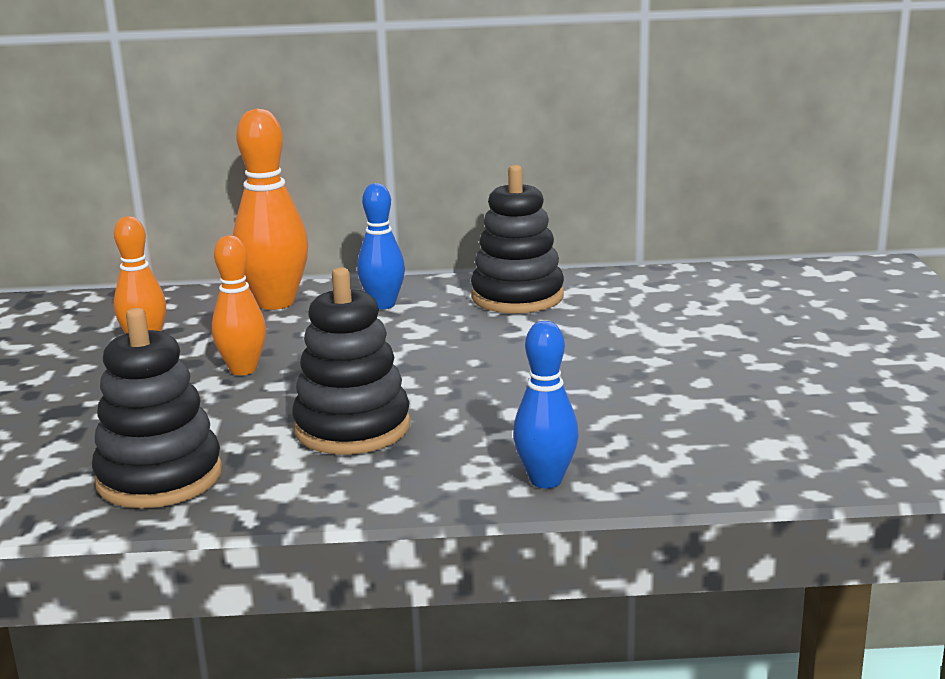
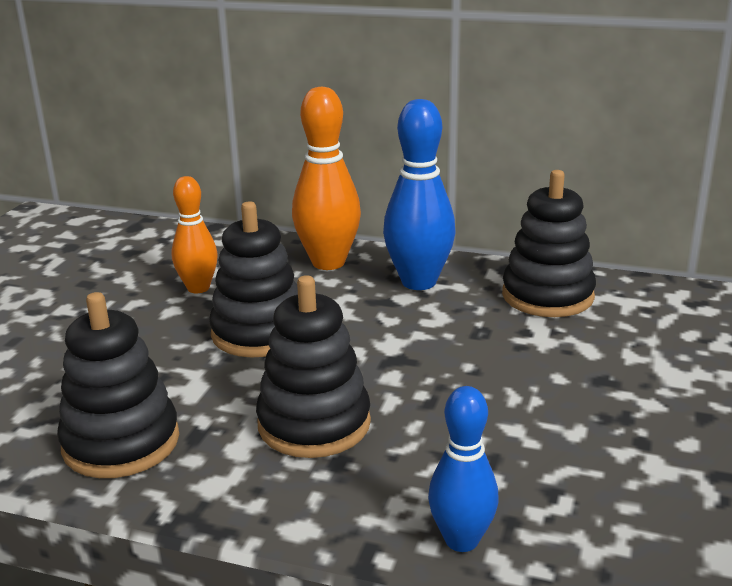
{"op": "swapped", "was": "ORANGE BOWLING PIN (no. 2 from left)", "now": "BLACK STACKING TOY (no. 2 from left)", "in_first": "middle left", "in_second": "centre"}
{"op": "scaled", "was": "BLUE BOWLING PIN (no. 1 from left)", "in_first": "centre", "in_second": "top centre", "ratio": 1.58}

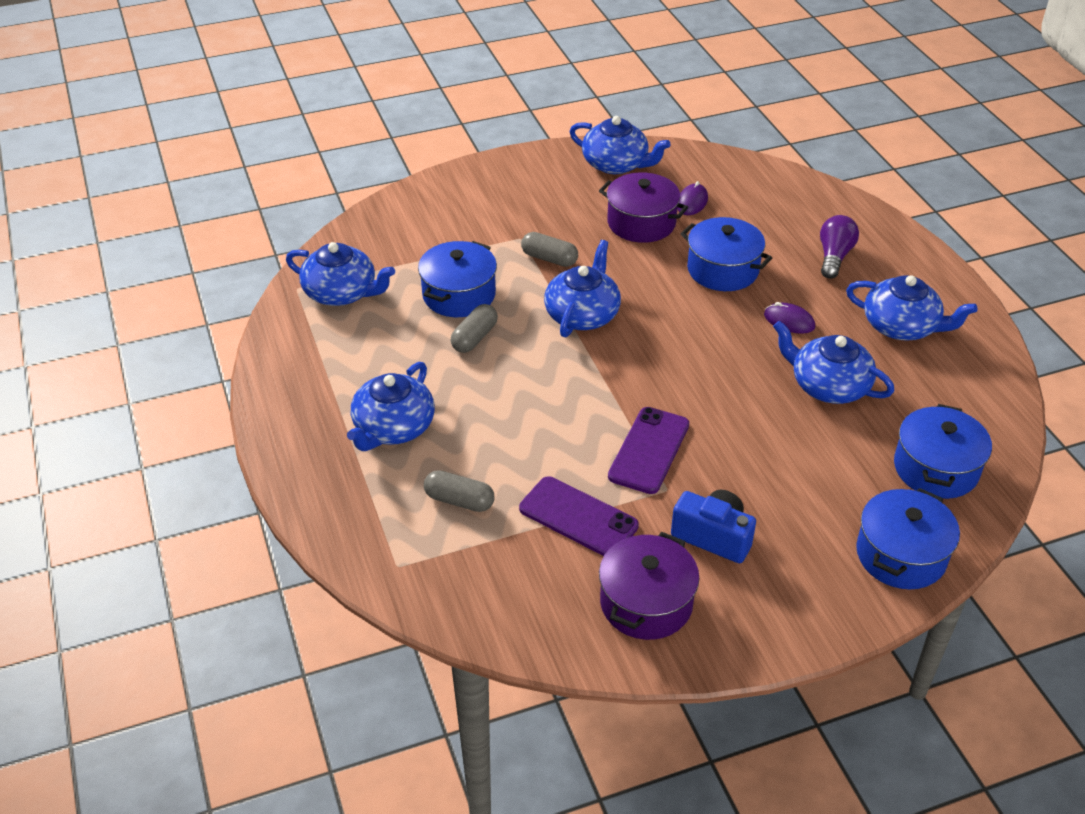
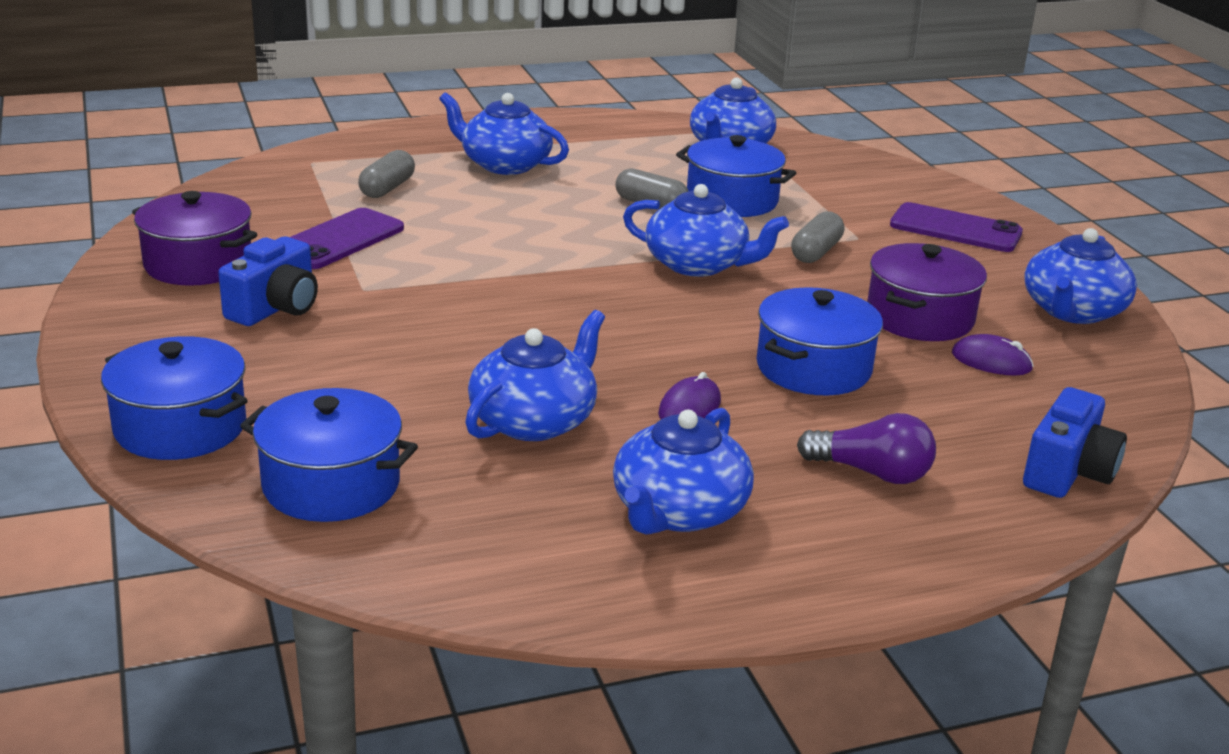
{"op": "shifted", "was": "PURPLE PHONE (no. 2 from left)", "in_first": "centre", "in_second": "top right"}
{"op": "new", "now": "BLUE CAMERA (no. 2 from left)", "in_second": "middle right"}

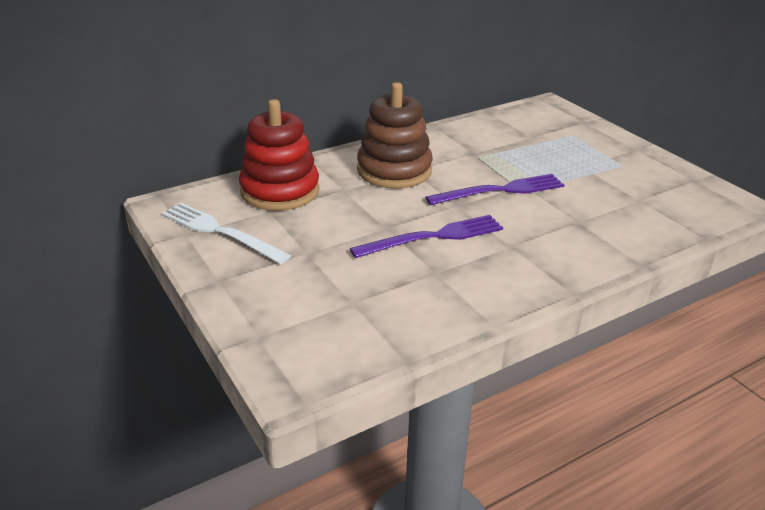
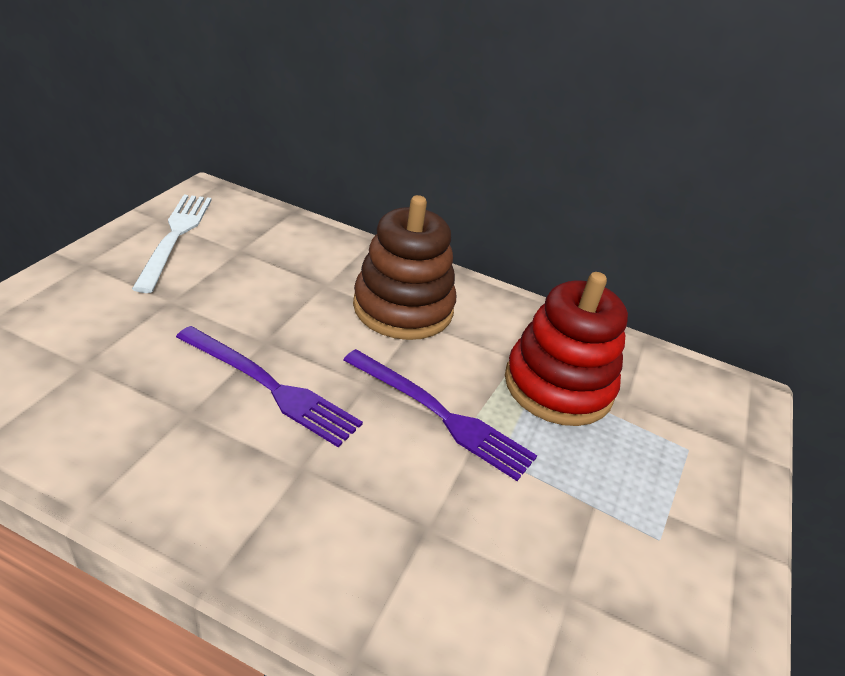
{"op": "shifted", "was": "RED STACKING TOY", "in_first": "top centre", "in_second": "middle right"}

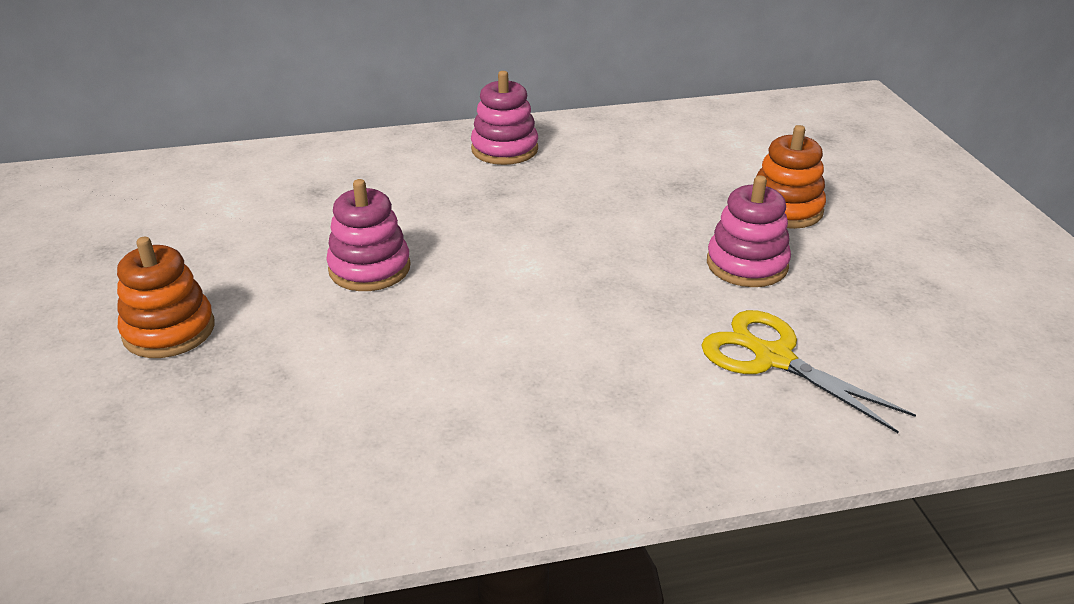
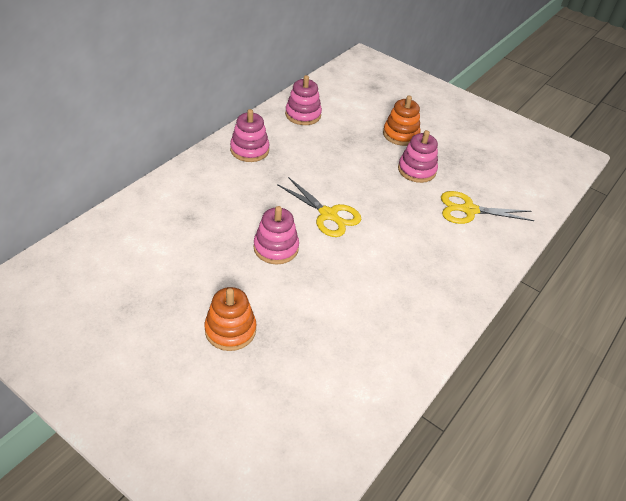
{"op": "new", "now": "YELLOW SCISSORS (no. 1 from left)", "in_second": "centre"}
{"op": "new", "now": "PINK STACKING TOY (no. 3 from left)", "in_second": "top centre"}

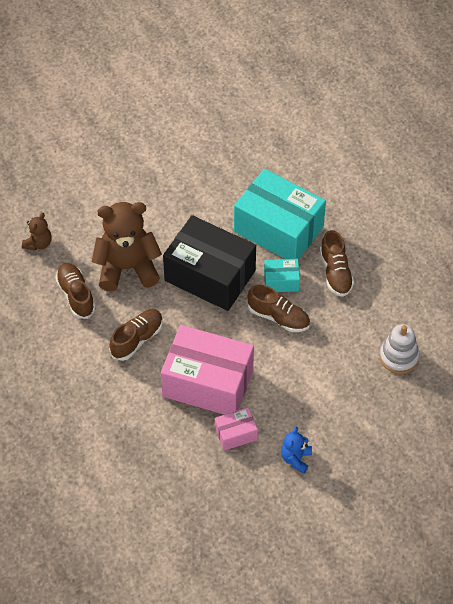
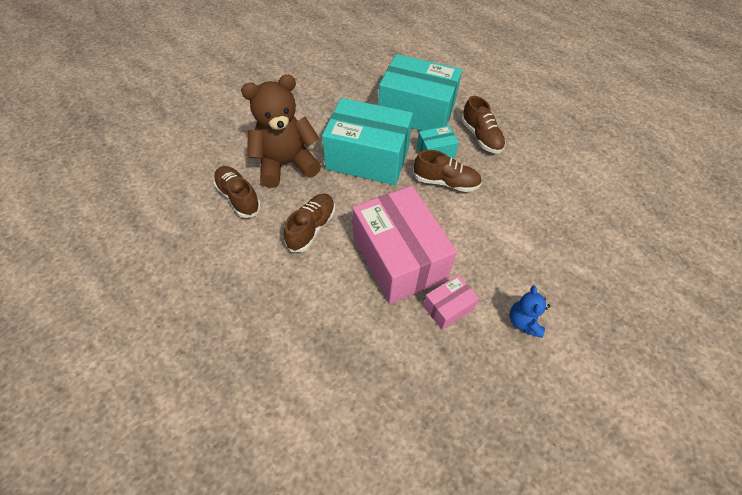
{"op": "repainted", "was": "BLACK BOX", "now": "TURQUOISE BOX (no. 1 from left)", "in_first": "centre", "in_second": "top centre"}
{"op": "rotated", "was": "PINK BOX (no. 1 from left)", "in_first": "centre", "in_second": "centre", "clockwise": 60}
{"op": "gone", "was": "BROWN TEDDY BEAR (no. 1 from left)", "in_first": "middle left"}
{"op": "gone", "was": "WHITE STACKING TOY", "in_first": "middle right"}

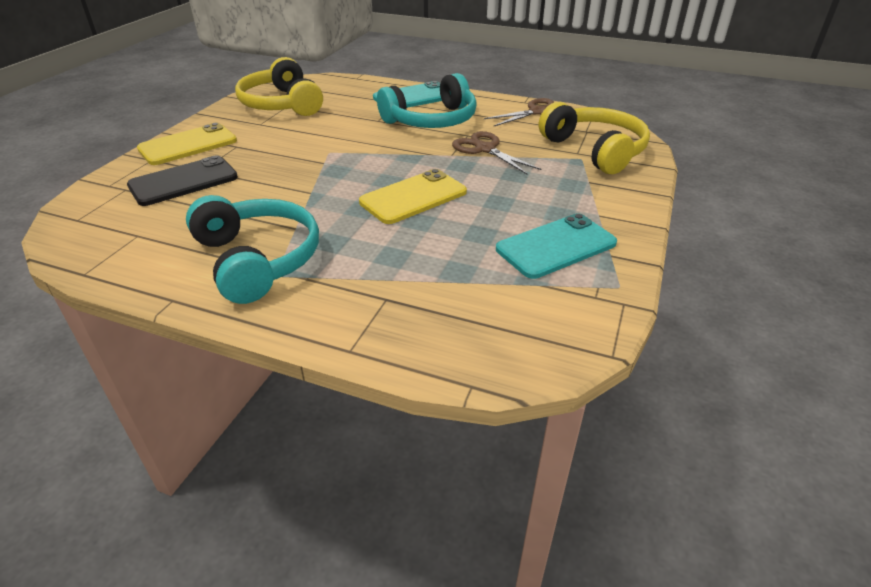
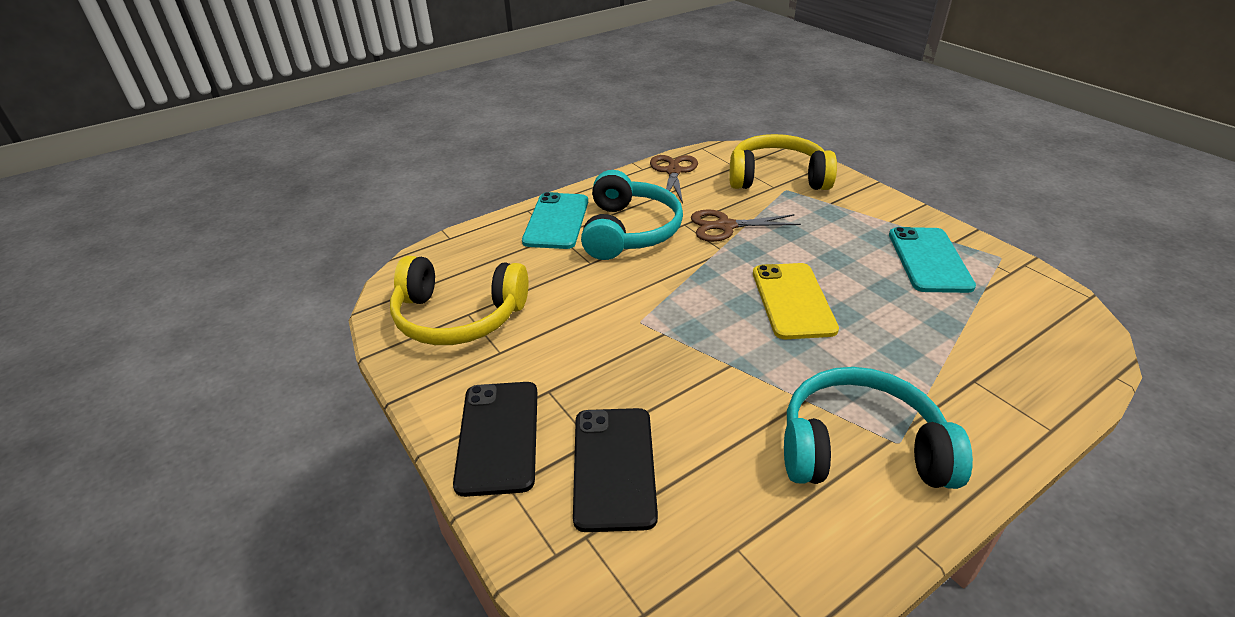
{"op": "repainted", "was": "YELLOW PHONE (no. 1 from left)", "now": "BLACK PHONE (no. 1 from left)", "in_first": "top left", "in_second": "bottom centre"}

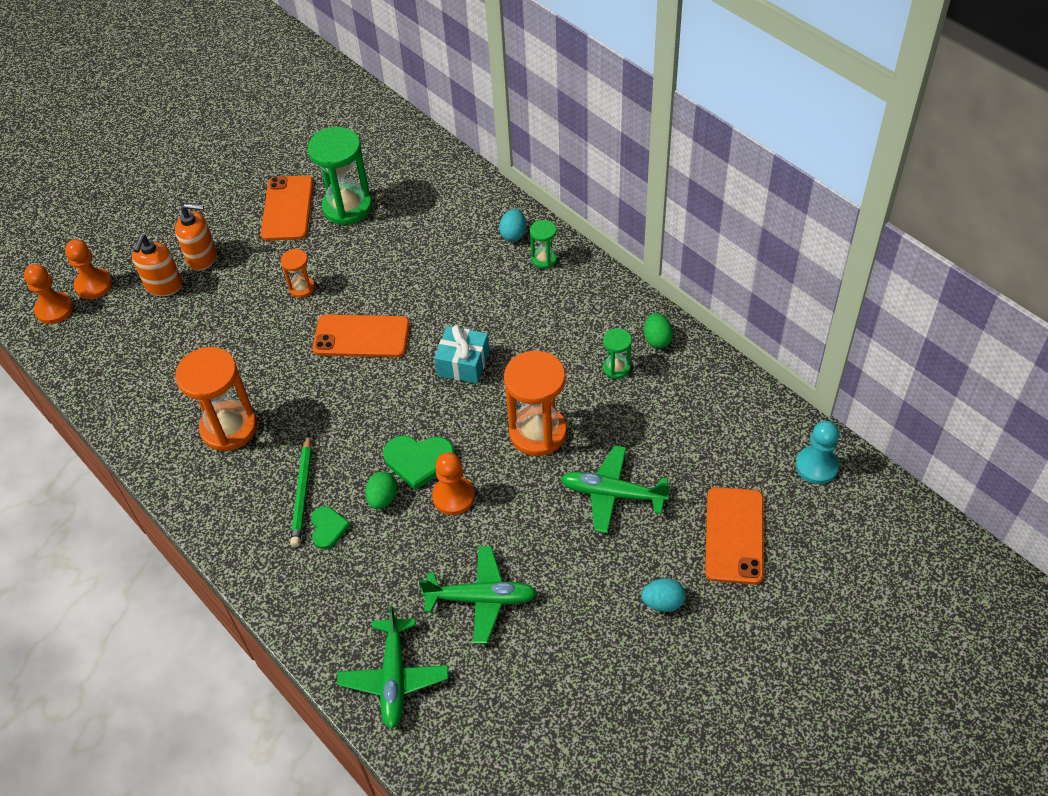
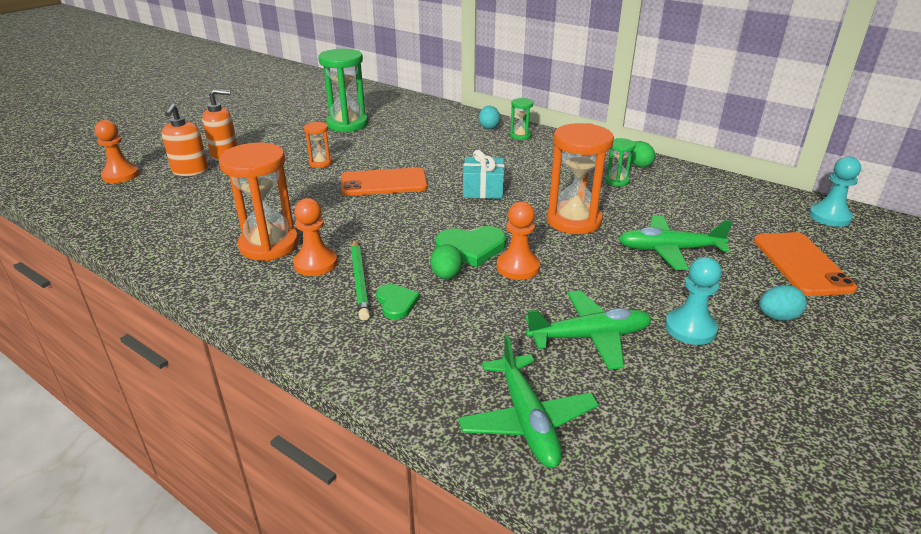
{"op": "shifted", "was": "ORANGE PAWN (no. 1 from left in the first image)", "now": "ORANGE PAWN (no. 2 from left)", "in_first": "middle left", "in_second": "centre"}
{"op": "new", "now": "TURQUOISE PAWN (no. 1 from left)", "in_second": "middle right"}
{"op": "gone", "was": "ORANGE PHONE (no. 1 from left)", "in_first": "top left"}

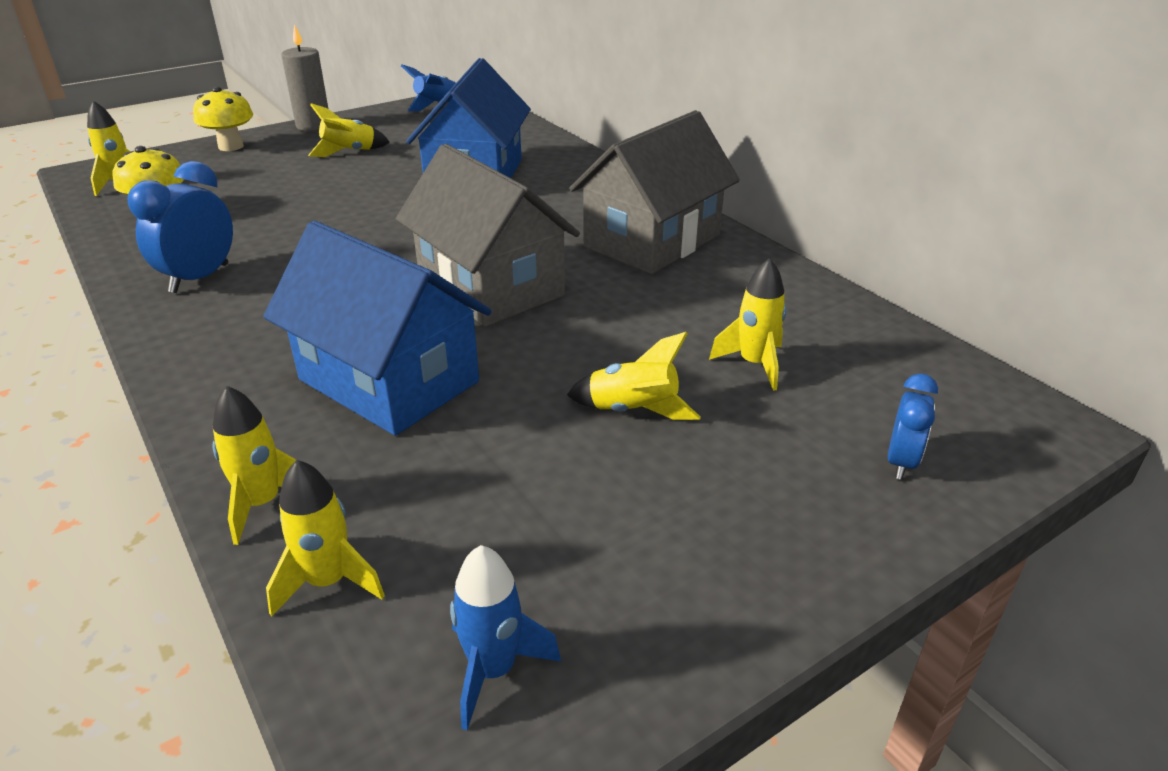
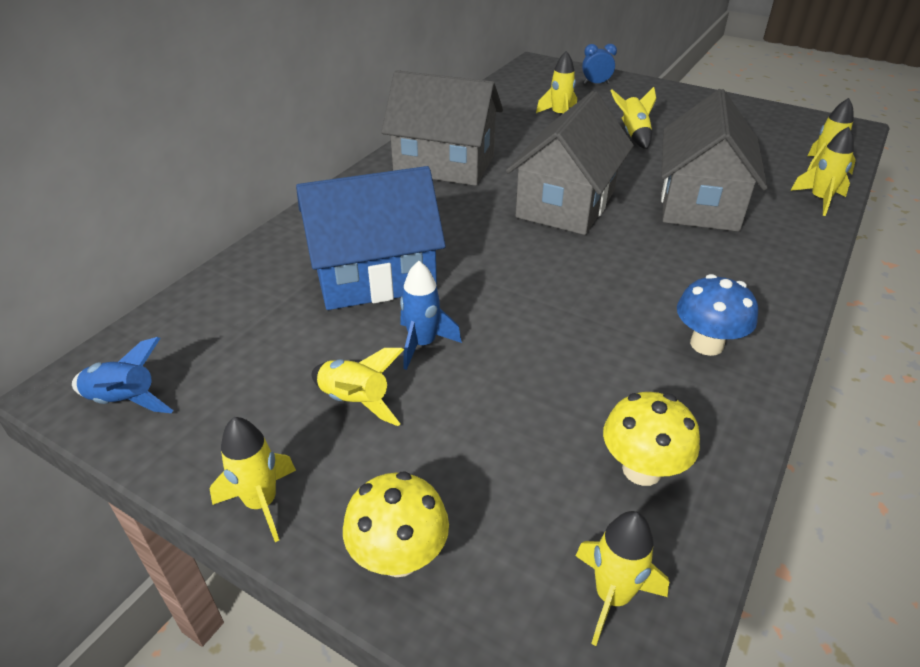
{"op": "swapped", "was": "GREY CANDLE", "now": "YELLOW ROCKET (no. 1 from left)", "in_first": "top left", "in_second": "bottom left"}
{"op": "shifted", "was": "BLUE ROCKET (no. 2 from left)", "in_first": "bottom centre", "in_second": "centre"}
{"op": "repainted", "was": "BLUE HOUSE (no. 1 from left)", "now": "GREY HOUSE (no. 3 from left)", "in_first": "middle left", "in_second": "top right"}
{"op": "swapped", "was": "BLUE CLOCK (no. 1 from left)", "now": "BLUE MUSHROOM", "in_first": "top left", "in_second": "middle right"}

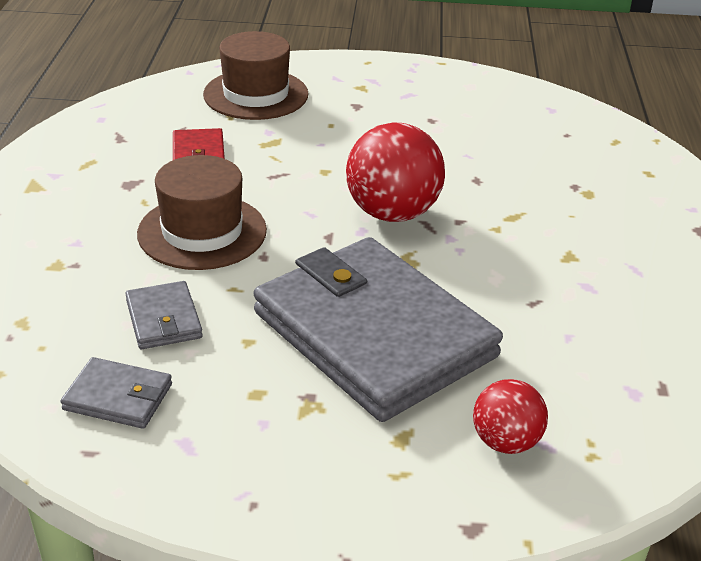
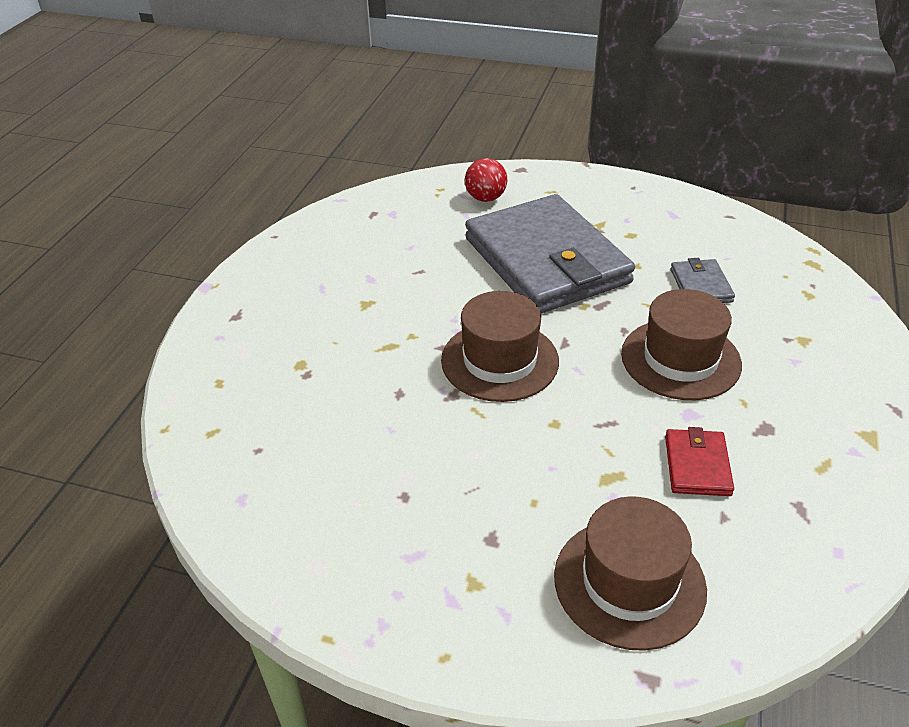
{"op": "swapped", "was": "RED BALL (no. 1 from left)", "now": "BROWN HAT (no. 1 from left)", "in_first": "top centre", "in_second": "centre"}
{"op": "gone", "was": "GREY WALLET (no. 1 from left)", "in_first": "bottom left"}

